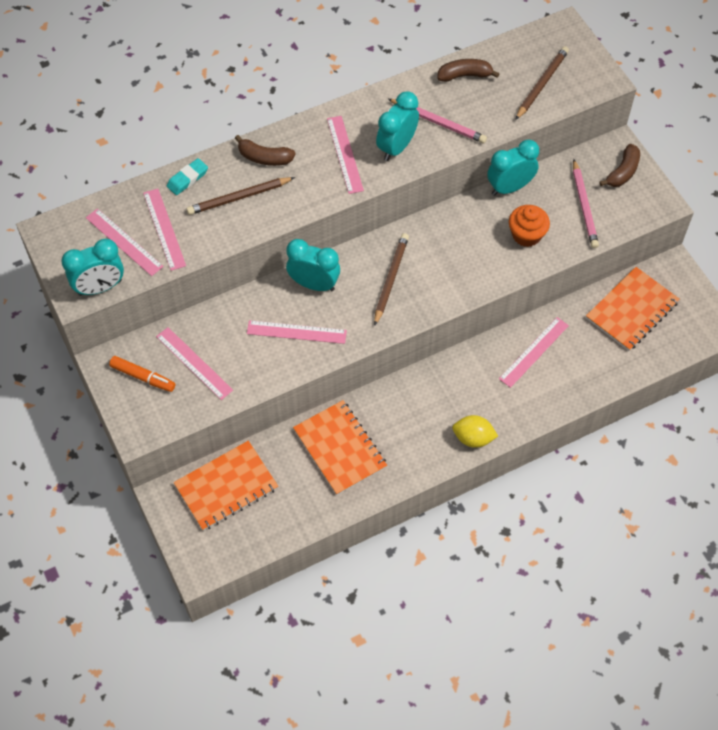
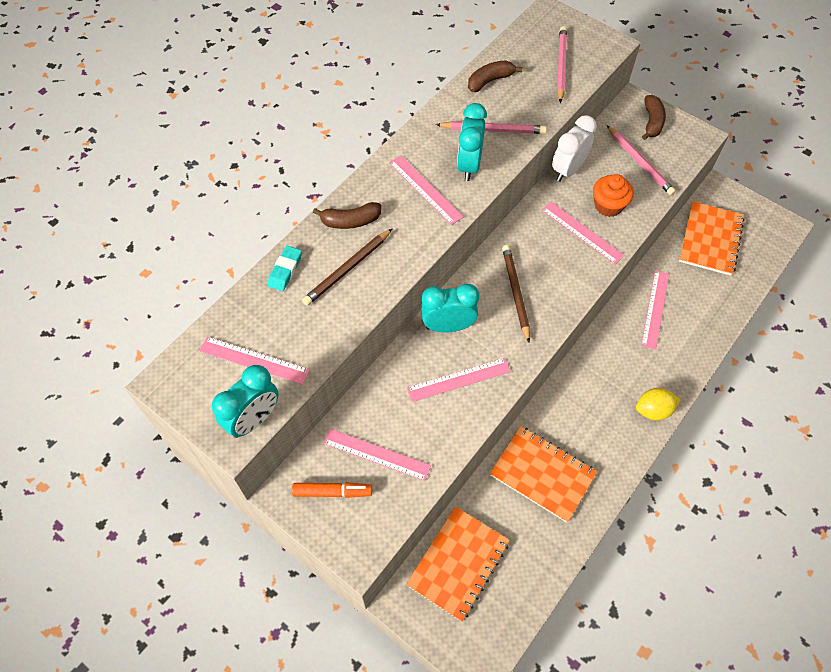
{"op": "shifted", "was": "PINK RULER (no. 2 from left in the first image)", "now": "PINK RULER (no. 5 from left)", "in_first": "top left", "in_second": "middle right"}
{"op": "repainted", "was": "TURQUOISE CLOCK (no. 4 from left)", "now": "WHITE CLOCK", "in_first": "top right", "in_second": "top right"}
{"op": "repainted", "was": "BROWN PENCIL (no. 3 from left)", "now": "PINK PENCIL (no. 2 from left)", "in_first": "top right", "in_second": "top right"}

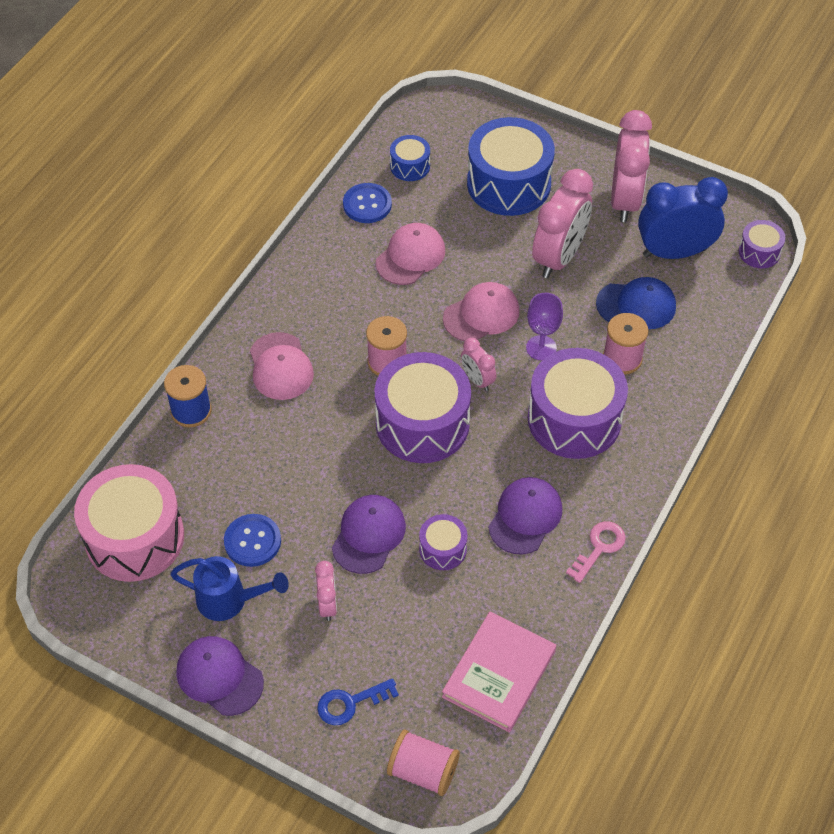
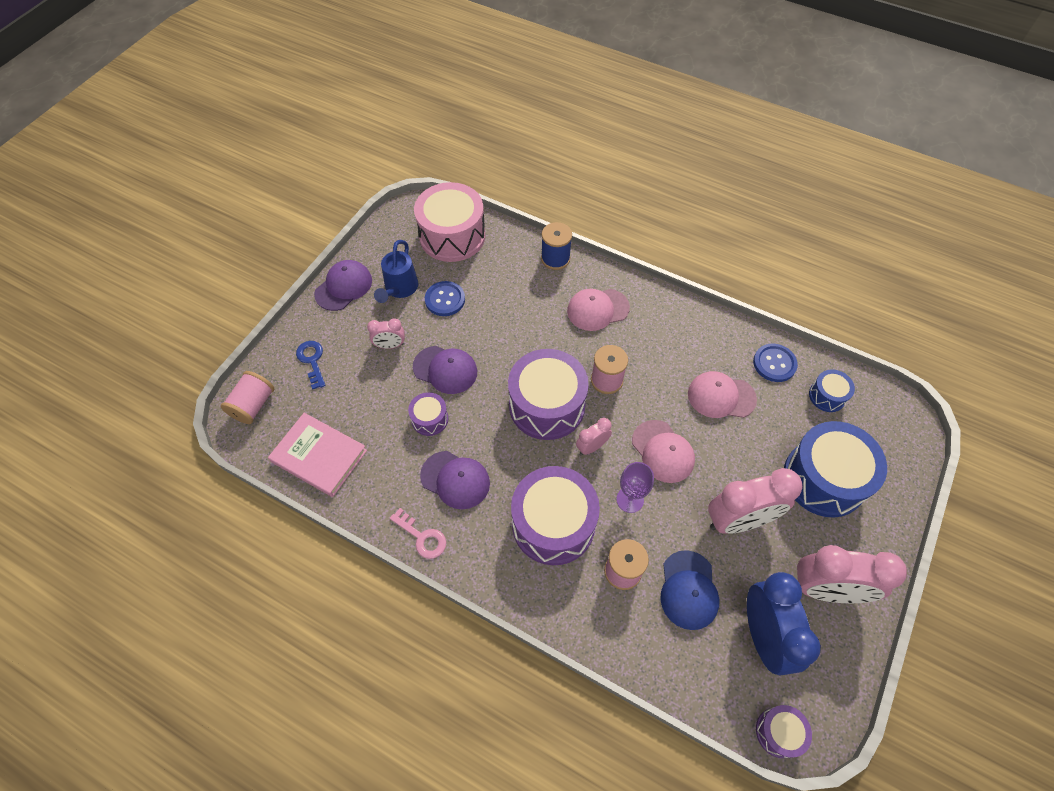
{"op": "rotated", "was": "PINK CAP (no. 2 from left in the first image)", "in_first": "top centre", "in_second": "middle right", "clockwise": 150}
{"op": "rotated", "was": "PINK CLOCK (no. 3 from left)", "in_first": "top right", "in_second": "middle right", "clockwise": -45}

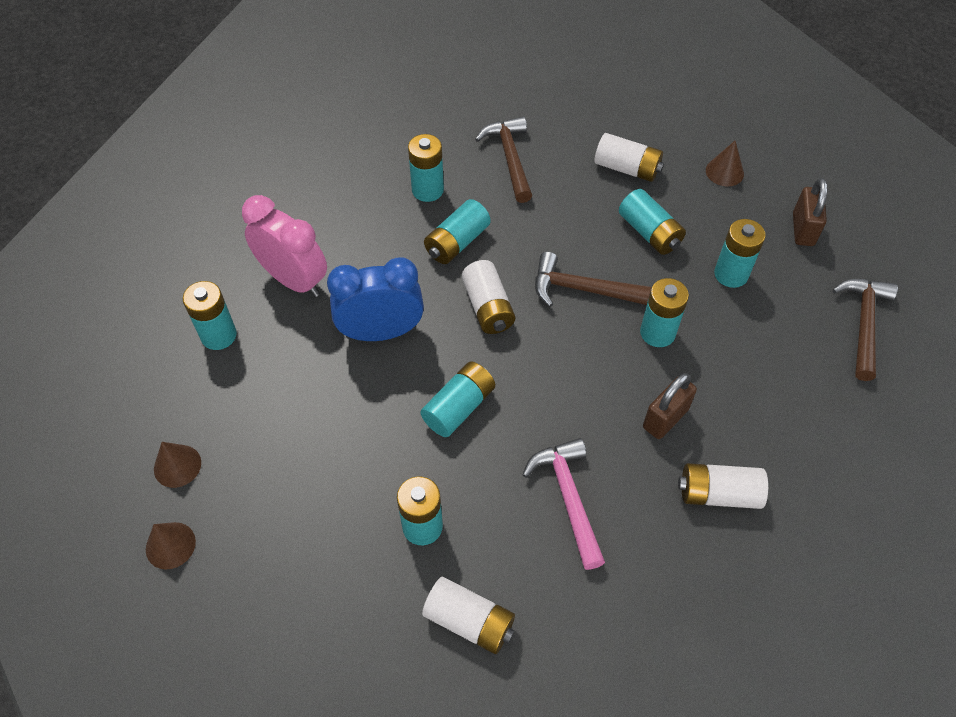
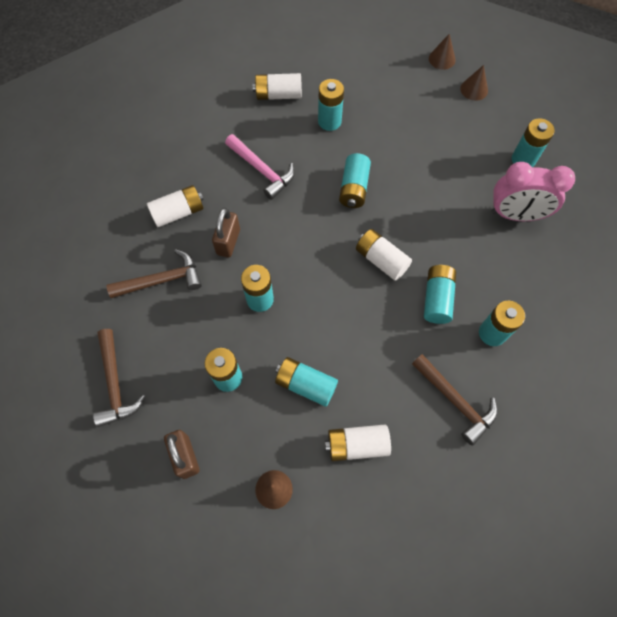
{"op": "shifted", "was": "BROWN HAMMER (no. 2 from left)", "in_first": "centre", "in_second": "middle left"}
{"op": "gone", "was": "BLUE CLOCK", "in_first": "centre"}

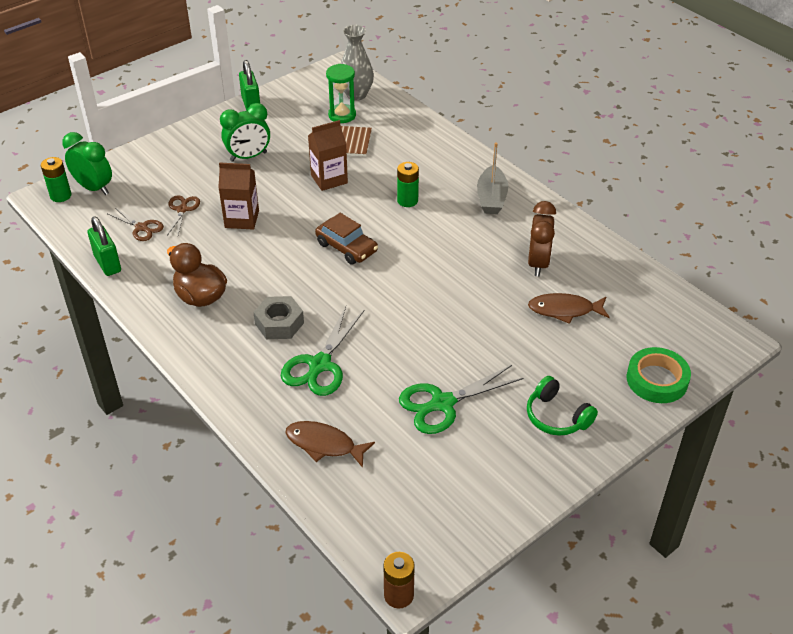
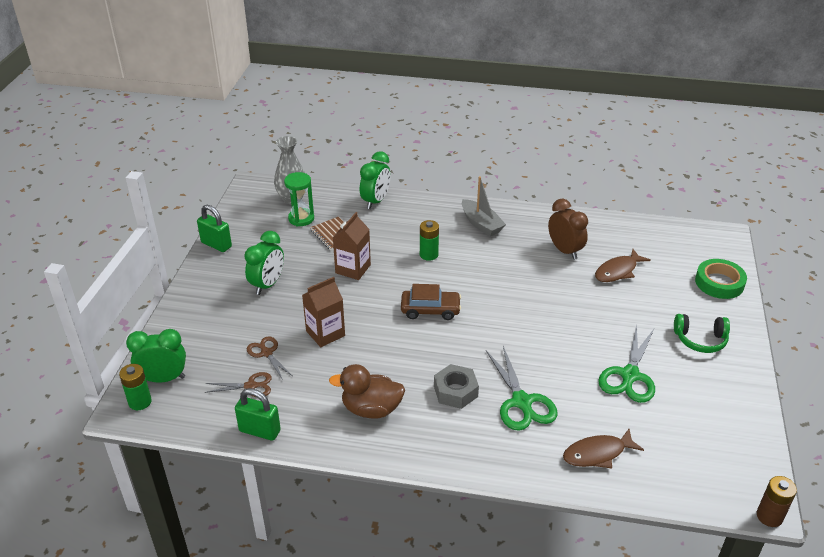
{"op": "new", "now": "GREEN CLOCK (no. 3 from left)", "in_second": "top centre"}

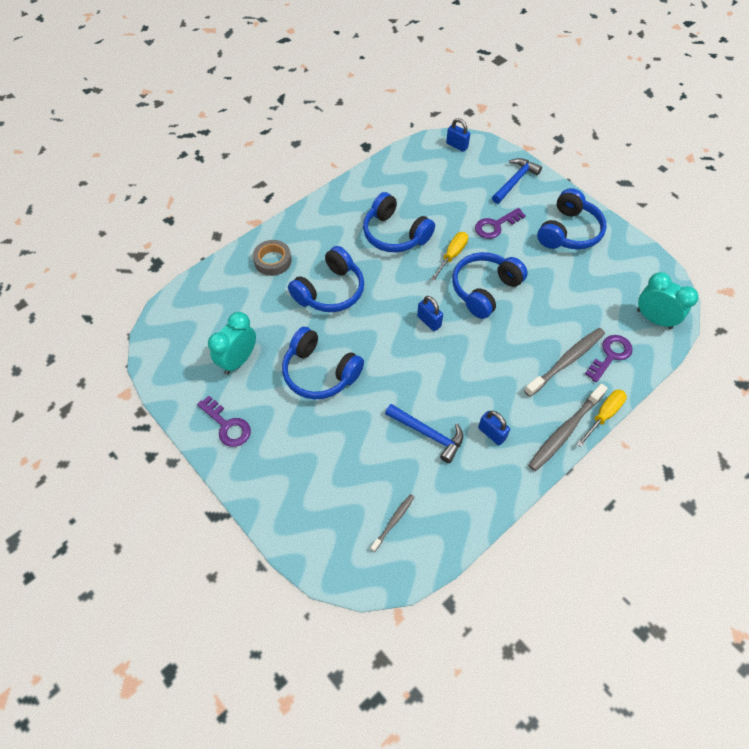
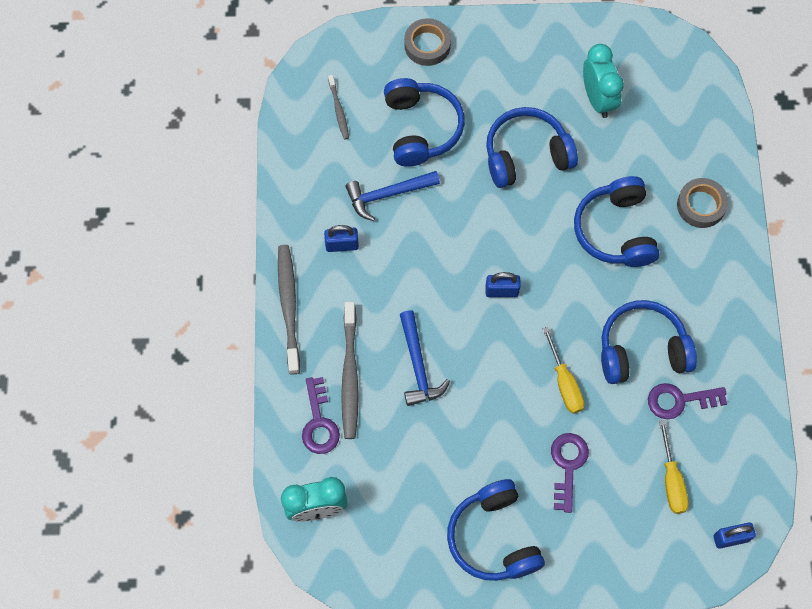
{"op": "shifted", "was": "BLUE HEADPHONES (no. 4 from left in the first image)", "now": "BLUE HEADPHONES (no. 1 from left)", "in_first": "centre", "in_second": "top centre"}
{"op": "shifted", "was": "BLUE HAMMER (no. 2 from left)", "in_first": "top right", "in_second": "centre"}
{"op": "new", "now": "GREY TAPE (no. 1 from left)", "in_second": "top centre"}
{"op": "shifted", "was": "PURPLE KEY (no. 1 from left in the first image)", "now": "PURPLE KEY (no. 3 from left)", "in_first": "middle left", "in_second": "middle right"}
{"op": "shifted", "was": "YELLOW SCREWDRIVER (no. 2 from left)", "in_first": "middle right", "in_second": "bottom right"}

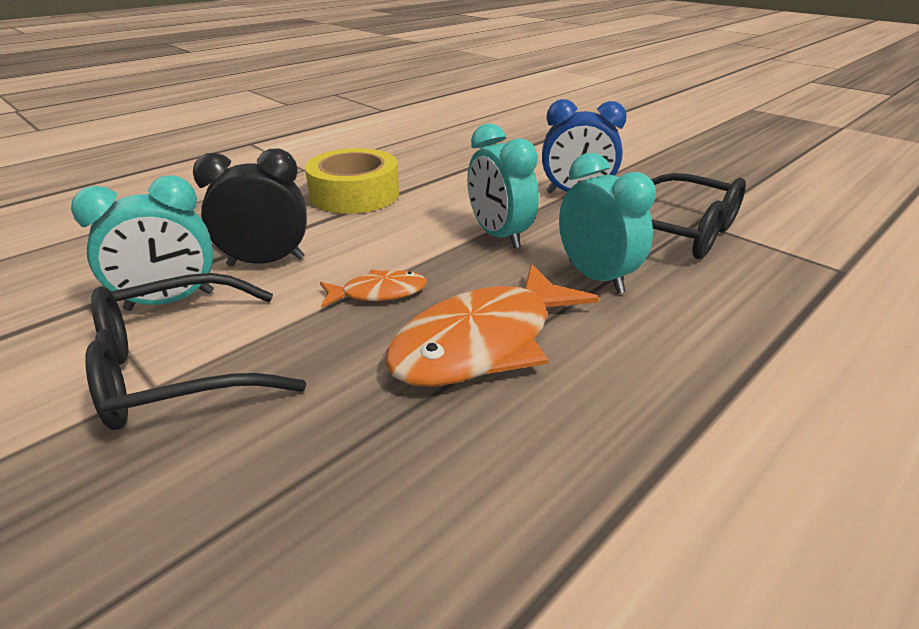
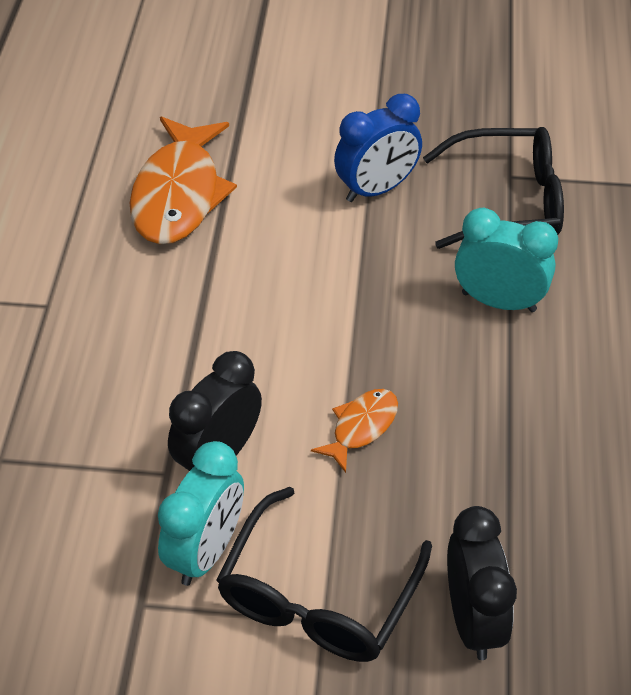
{"op": "shifted", "was": "ORANGE FISH (no. 2 from left in the first image)", "now": "ORANGE FISH (no. 1 from left)", "in_first": "centre", "in_second": "top left"}
{"op": "new", "now": "BLACK CLOCK (no. 2 from left)", "in_second": "bottom right"}
{"op": "gone", "was": "YELLOW TAPE", "in_first": "top centre"}
{"op": "gone", "was": "TURQUOISE CLOCK (no. 2 from left)", "in_first": "top centre"}

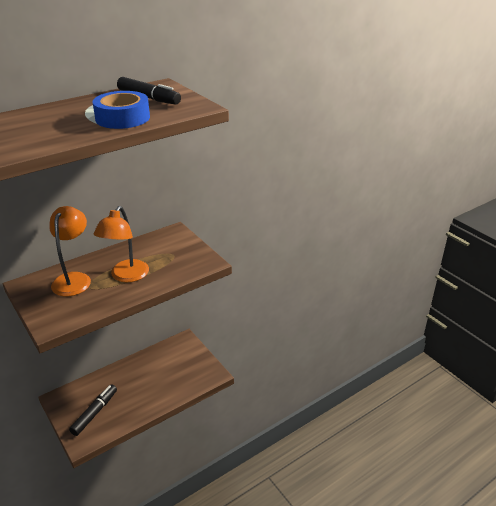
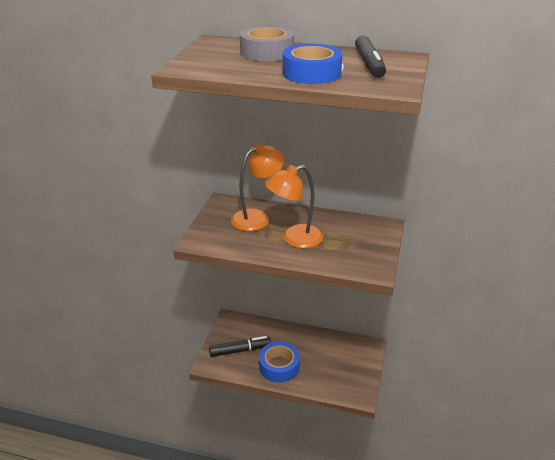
{"op": "new", "now": "GREY TAPE", "in_second": "top centre"}
{"op": "new", "now": "BLUE TAPE (no. 1 from left)", "in_second": "bottom centre"}

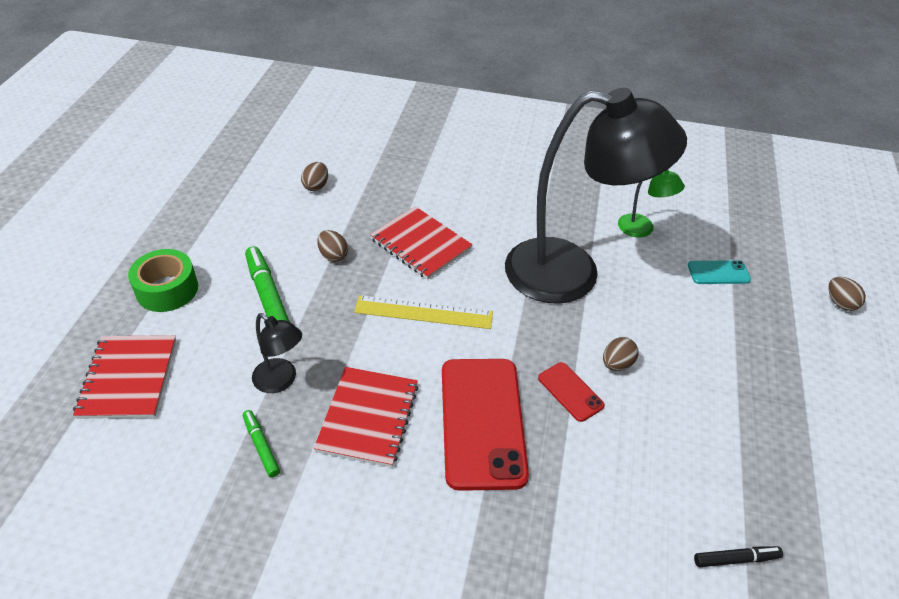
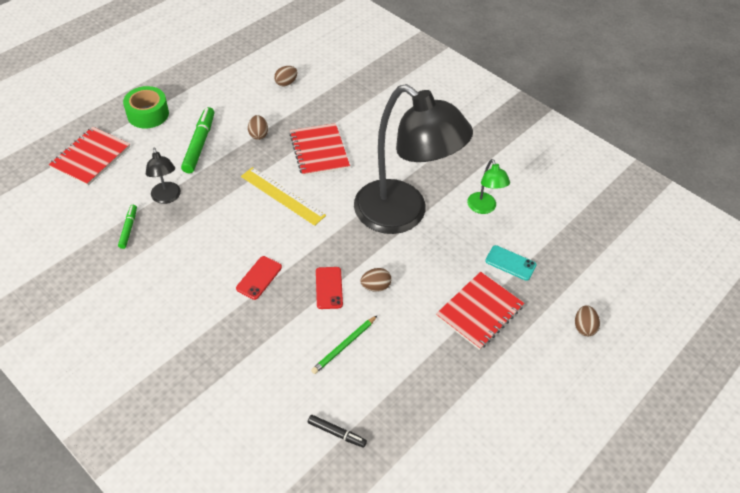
{"op": "scaled", "was": "RED PHONE (no. 1 from left)", "in_first": "bottom centre", "in_second": "centre", "ratio": 0.46}
{"op": "new", "now": "GREEN PENCIL", "in_second": "bottom centre"}
{"op": "shifted", "was": "RED NOTEBOOK (no. 2 from left in the first image)", "now": "RED NOTEBOOK (no. 3 from left)", "in_first": "bottom centre", "in_second": "centre"}

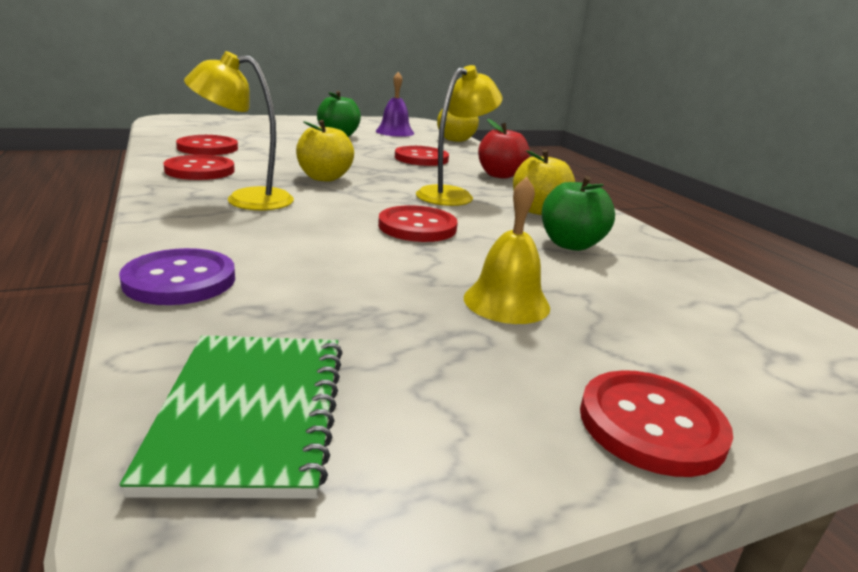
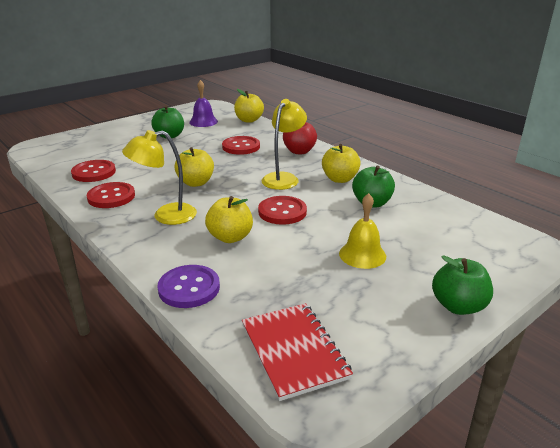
{"op": "new", "now": "YELLOW APPLE (no. 2 from left)", "in_second": "centre"}
{"op": "repainted", "was": "GREEN NOTEBOOK", "now": "RED NOTEBOOK", "in_first": "bottom left", "in_second": "bottom centre"}
{"op": "swapped", "was": "RED BUTTON (no. 5 from left)", "now": "GREEN APPLE (no. 3 from left)", "in_first": "bottom right", "in_second": "middle right"}

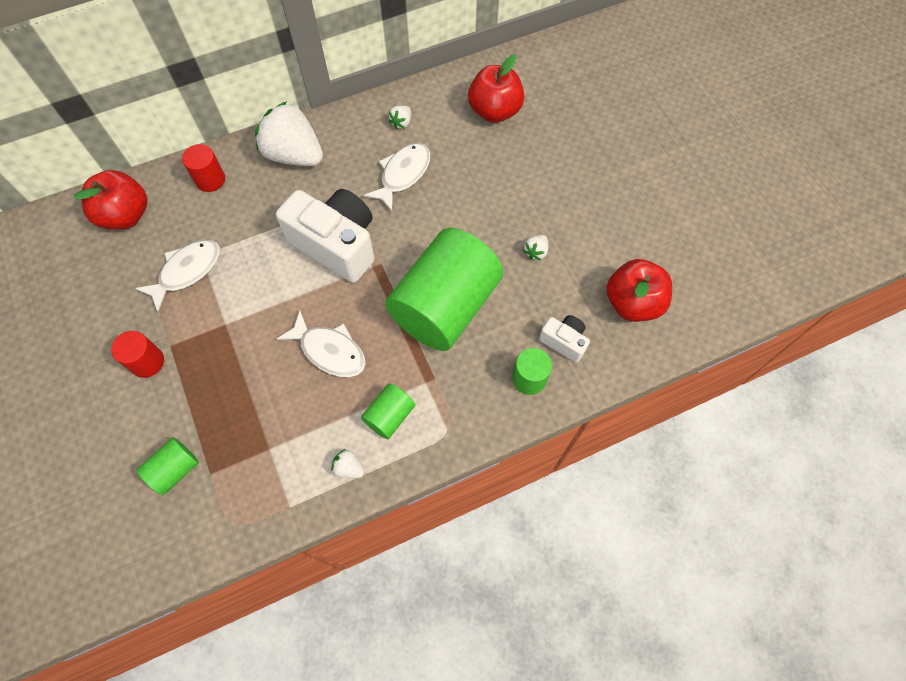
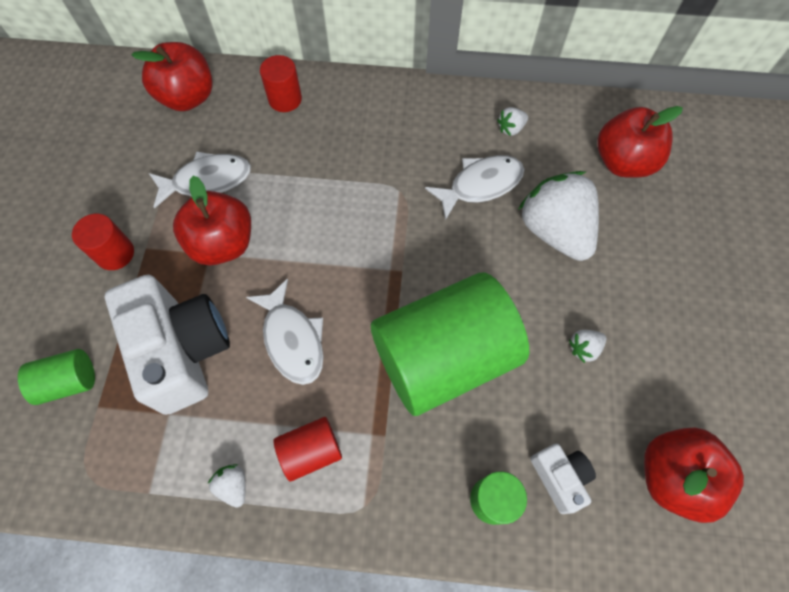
{"op": "shifted", "was": "WHITE CAMERA (no. 1 from left)", "in_first": "centre", "in_second": "middle left"}
{"op": "new", "now": "RED APPLE (no. 2 from left)", "in_second": "middle left"}
{"op": "repainted", "was": "GREEN CYLINDER (no. 2 from left)", "now": "RED CYLINDER (no. 3 from left)", "in_first": "centre", "in_second": "bottom centre"}
{"op": "shifted", "was": "WHITE STRAWBERRY (no. 1 from left in the first image)", "now": "WHITE STRAWBERRY (no. 3 from left)", "in_first": "top left", "in_second": "middle right"}

